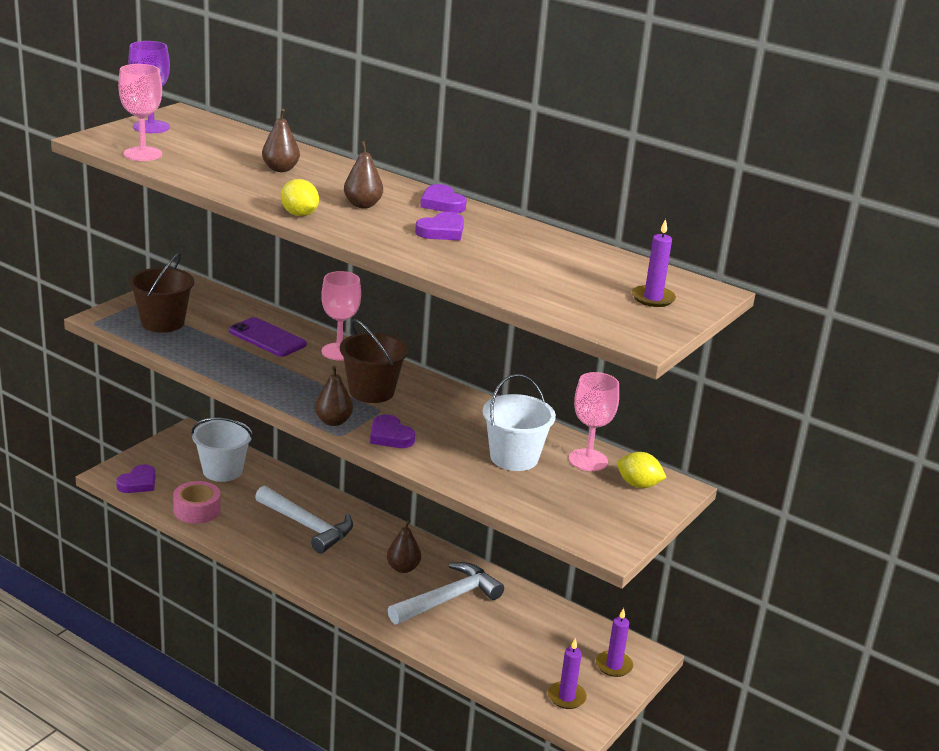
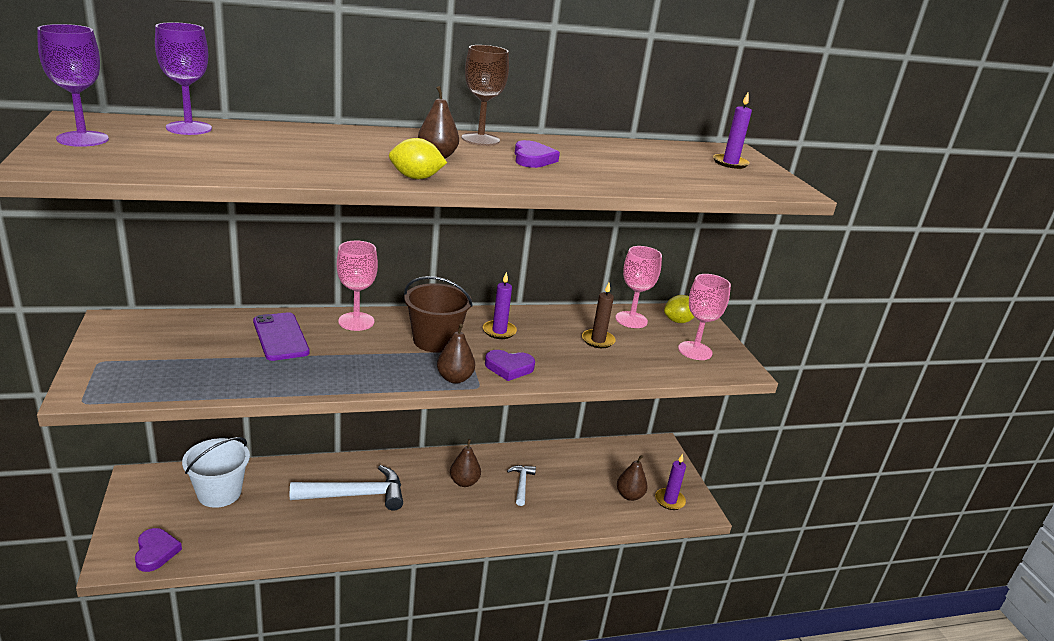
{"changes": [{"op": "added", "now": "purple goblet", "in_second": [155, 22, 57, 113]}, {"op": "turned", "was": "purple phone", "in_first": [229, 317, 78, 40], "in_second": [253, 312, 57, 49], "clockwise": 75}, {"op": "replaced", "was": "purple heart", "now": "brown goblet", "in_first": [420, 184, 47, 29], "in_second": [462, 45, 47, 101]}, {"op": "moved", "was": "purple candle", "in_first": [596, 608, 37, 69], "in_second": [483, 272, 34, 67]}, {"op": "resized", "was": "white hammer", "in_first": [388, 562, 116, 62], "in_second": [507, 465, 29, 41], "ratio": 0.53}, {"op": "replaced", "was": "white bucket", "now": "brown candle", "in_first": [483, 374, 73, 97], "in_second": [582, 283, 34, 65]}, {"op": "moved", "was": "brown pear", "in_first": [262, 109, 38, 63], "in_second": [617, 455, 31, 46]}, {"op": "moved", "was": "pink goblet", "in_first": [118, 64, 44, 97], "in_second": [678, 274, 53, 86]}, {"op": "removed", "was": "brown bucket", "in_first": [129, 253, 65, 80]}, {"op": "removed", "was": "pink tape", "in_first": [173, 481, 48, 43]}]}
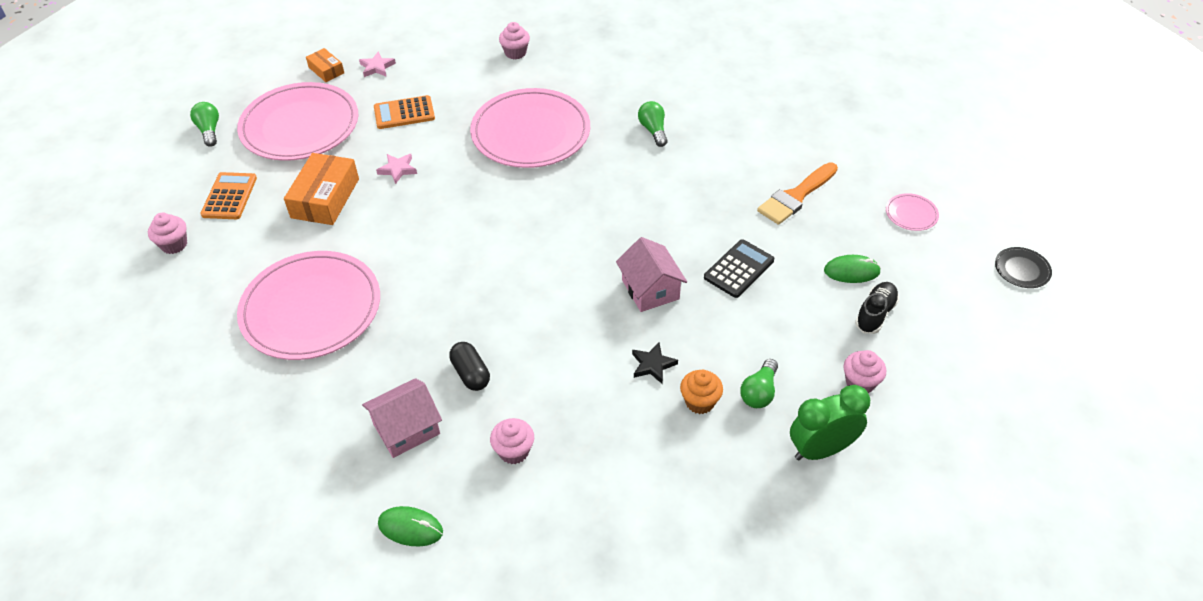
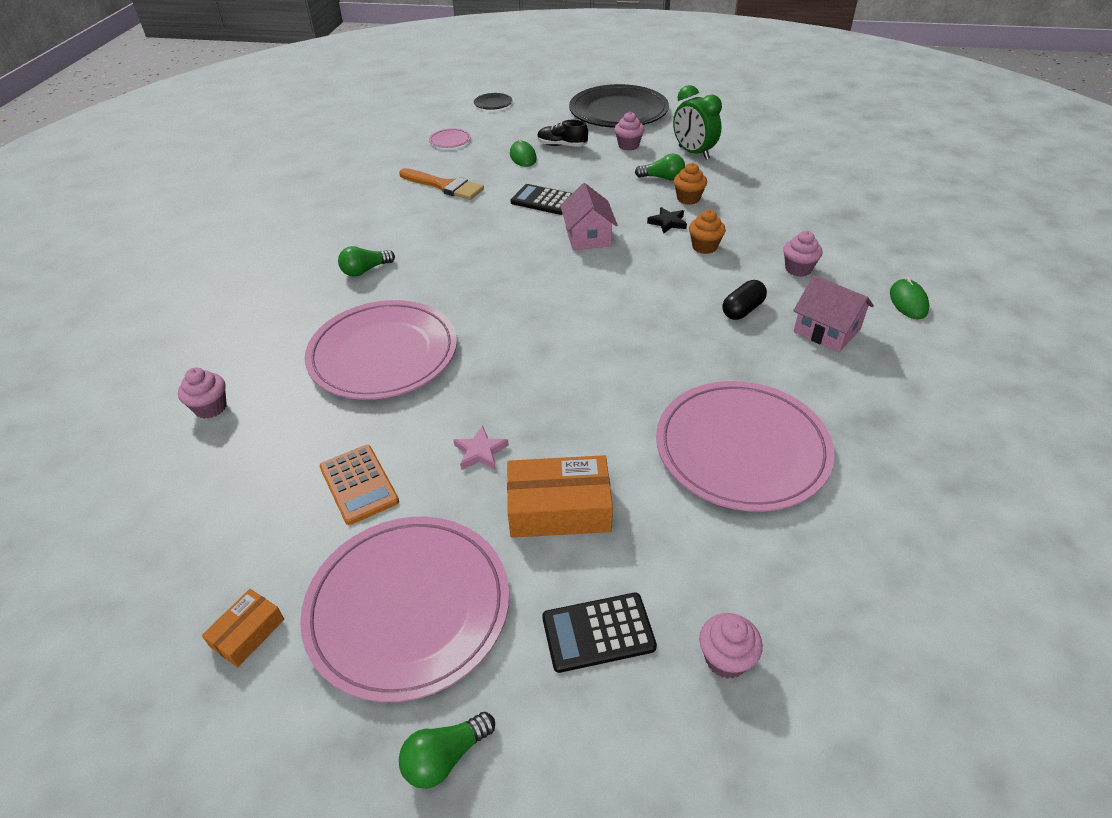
{"changes": [{"op": "recoloured", "was": "orange calculator", "now": "black calculator", "in_first": [200, 172, 57, 47], "in_second": [542, 593, 115, 80]}, {"op": "turned", "was": "pink house", "in_first": [616, 237, 71, 75], "in_second": [560, 183, 58, 67], "clockwise": -60}, {"op": "added", "now": "black plate", "in_second": [569, 84, 100, 44]}, {"op": "added", "now": "orange cupcake", "in_second": [689, 210, 37, 44]}, {"op": "removed", "was": "pink star", "in_first": [359, 52, 37, 25]}]}
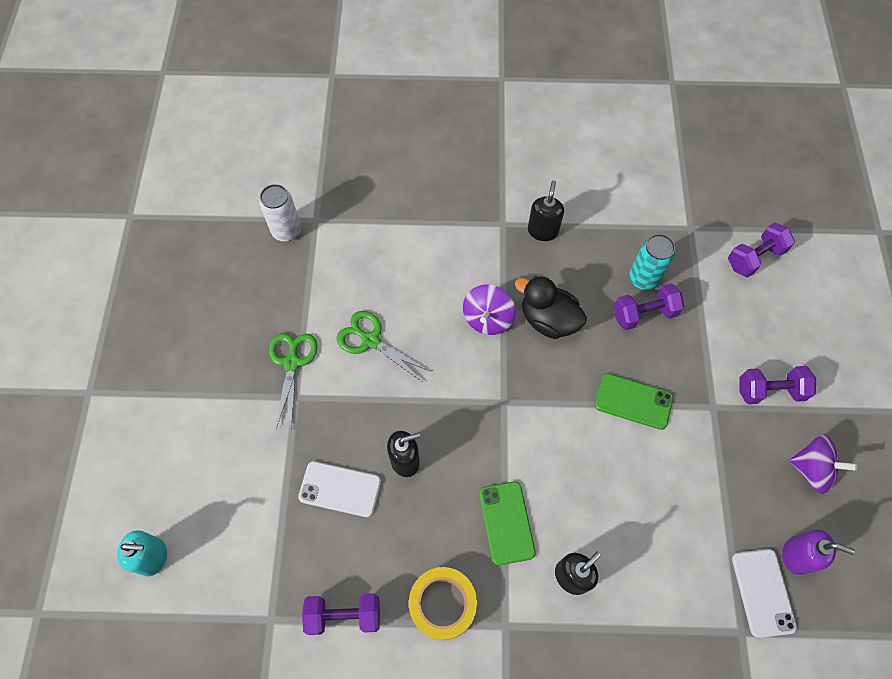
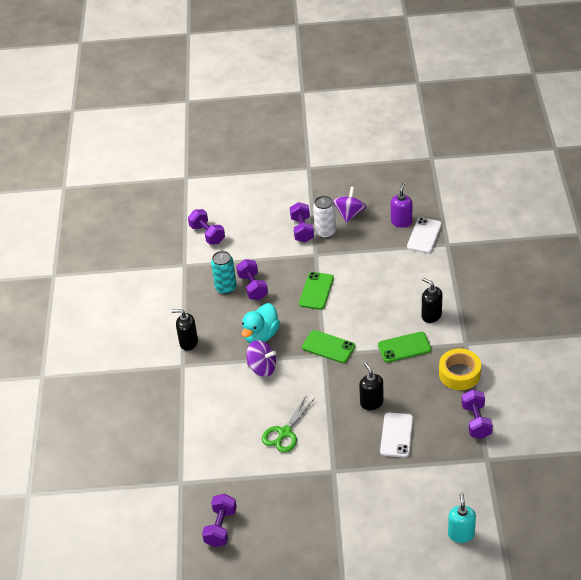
{"changes": [{"op": "added", "now": "purple dumbbell", "in_second": [202, 494, 35, 53]}, {"op": "recoloured", "was": "black duck", "now": "turquoise duck", "in_first": [515, 276, 72, 63], "in_second": [242, 303, 38, 40]}, {"op": "added", "now": "green phone", "in_second": [302, 330, 53, 33]}, {"op": "moved", "was": "white can", "in_first": [259, 184, 42, 58], "in_second": [313, 196, 23, 43]}, {"op": "turned", "was": "white phone", "in_first": [732, 549, 65, 89], "in_second": [407, 218, 35, 35], "clockwise": -60}, {"op": "removed", "was": "green scissors", "in_first": [269, 333, 49, 96]}]}
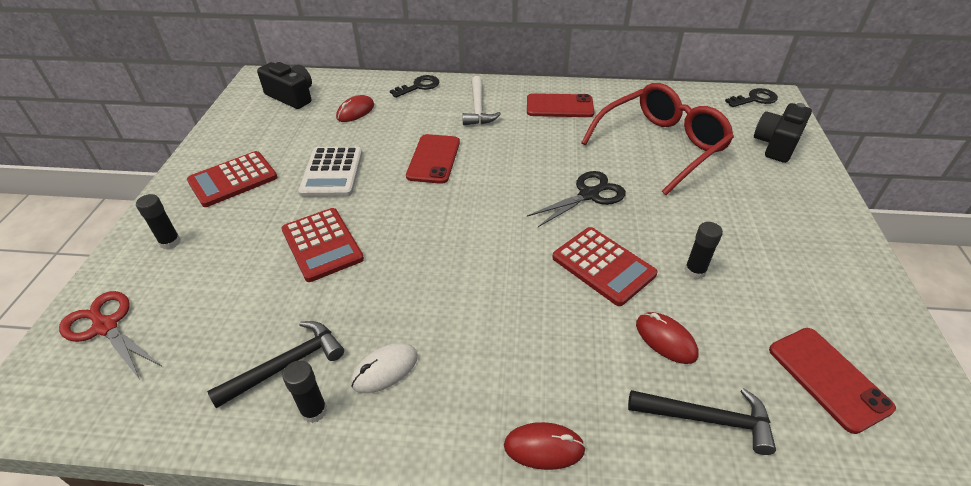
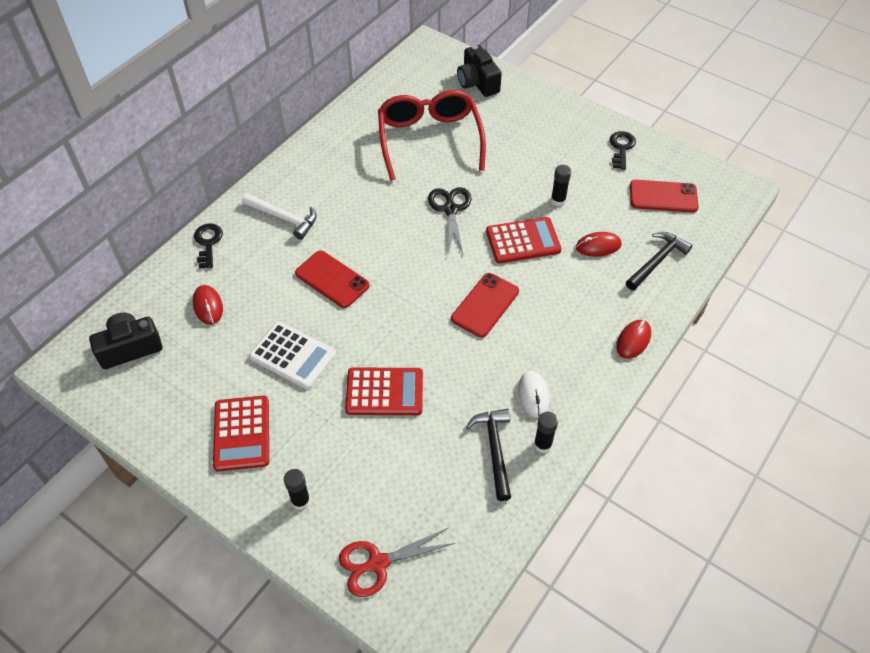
{"changes": [{"op": "moved", "was": "red phone", "in_first": [527, 93, 67, 24], "in_second": [451, 273, 68, 64]}, {"op": "moved", "was": "black key", "in_first": [725, 88, 53, 19], "in_second": [610, 131, 26, 39]}]}
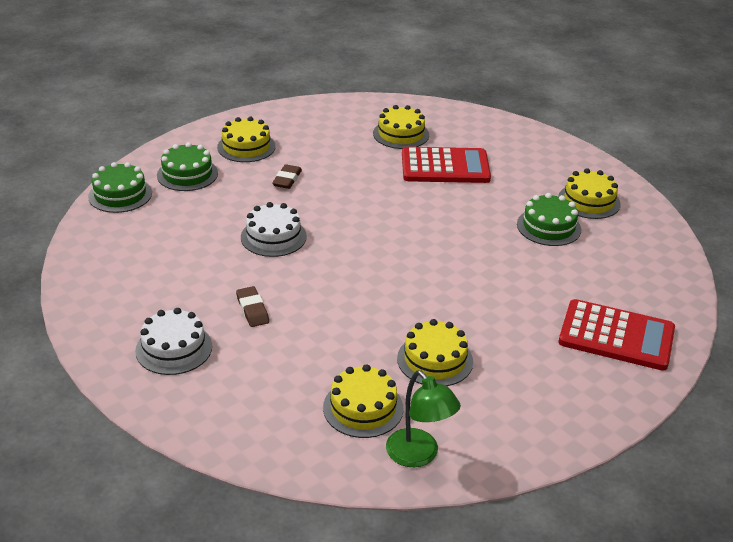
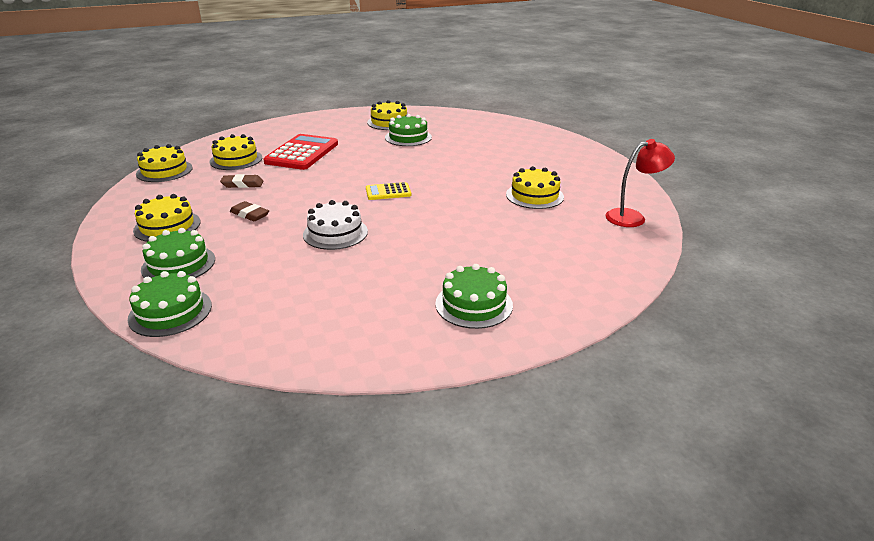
{"changes": [{"op": "moved", "was": "yellow cake", "in_first": [323, 364, 81, 74], "in_second": [136, 144, 57, 38]}, {"op": "moved", "was": "brown eraser", "in_first": [236, 286, 33, 41], "in_second": [220, 174, 43, 14]}, {"op": "added", "now": "yellow calculator", "in_second": [366, 182, 45, 18]}, {"op": "recoloured", "was": "white cake", "now": "green cake", "in_first": [135, 308, 77, 67], "in_second": [435, 264, 78, 65]}, {"op": "recoloured", "was": "green lamp", "now": "red lamp", "in_first": [386, 370, 75, 97], "in_second": [605, 139, 70, 88]}, {"op": "removed", "was": "red calculator", "in_first": [559, 299, 116, 71]}]}
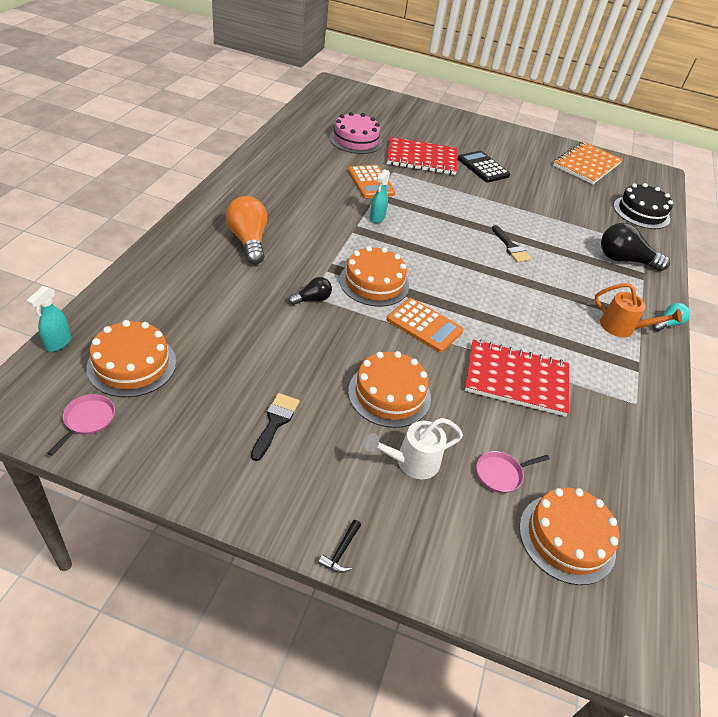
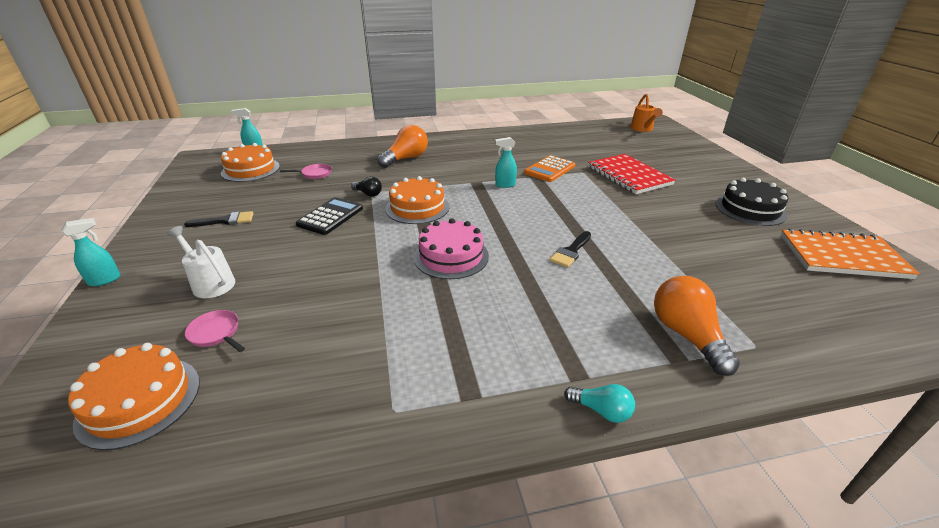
{"changes": [{"op": "replaced", "was": "black hammer", "now": "turquoise spray bottle", "in_first": [318, 520, 43, 53], "in_second": [61, 218, 60, 68]}, {"op": "moved", "was": "pink pan", "in_first": [48, 394, 67, 62], "in_second": [280, 164, 52, 15]}, {"op": "moved", "was": "black calculator", "in_first": [458, 151, 52, 32], "in_second": [296, 197, 67, 38]}, {"op": "moved", "was": "pink cake", "in_first": [329, 112, 53, 42], "in_second": [414, 218, 75, 61]}, {"op": "moved", "was": "orange watering can", "in_first": [594, 283, 88, 54], "in_second": [630, 94, 33, 38]}, {"op": "recoloured", "was": "black light bulb", "now": "orange light bulb", "in_first": [601, 223, 69, 48], "in_second": [654, 276, 86, 100]}, {"op": "moved", "was": "black cake", "in_first": [614, 183, 59, 46], "in_second": [715, 178, 73, 48]}, {"op": "removed", "was": "orange cake", "in_first": [348, 351, 83, 77]}, {"op": "removed", "was": "orange calculator", "in_first": [387, 298, 77, 55]}, {"op": "removed", "was": "red notebook", "in_first": [465, 339, 104, 78]}]}
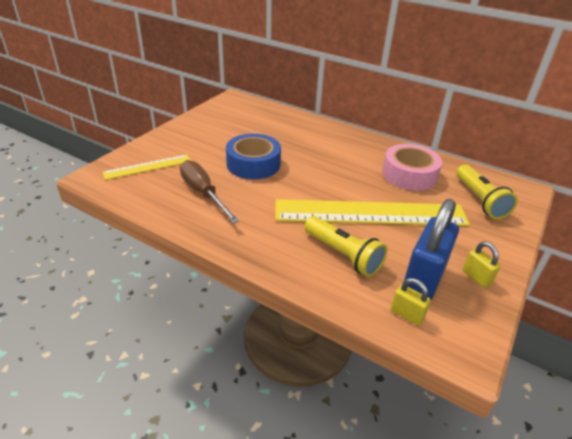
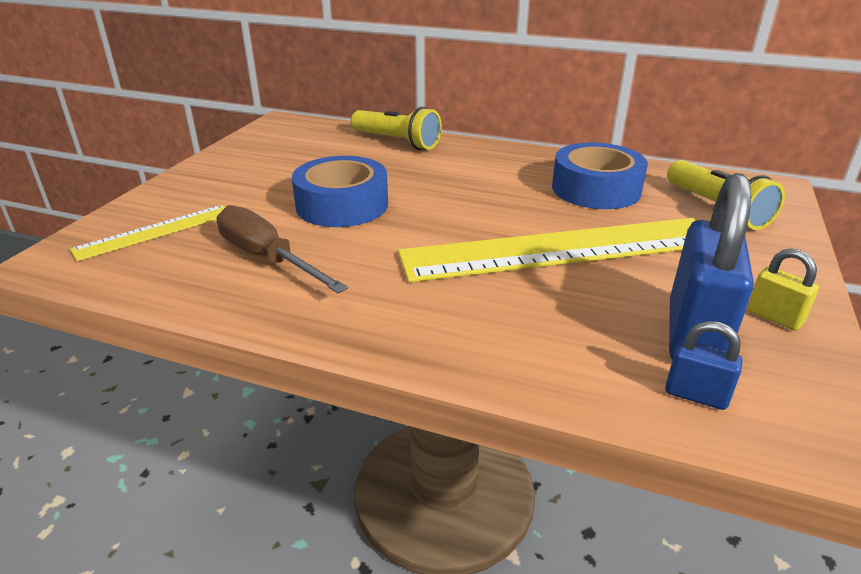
{"changes": [{"op": "moved", "was": "yellow flashlight", "in_first": [304, 216, 83, 61], "in_second": [351, 107, 91, 43]}, {"op": "recoloured", "was": "pink tape", "now": "blue tape", "in_first": [382, 144, 60, 47], "in_second": [552, 142, 96, 67]}, {"op": "recoloured", "was": "yellow padlock", "now": "blue padlock", "in_first": [391, 278, 40, 47], "in_second": [665, 321, 78, 89]}]}
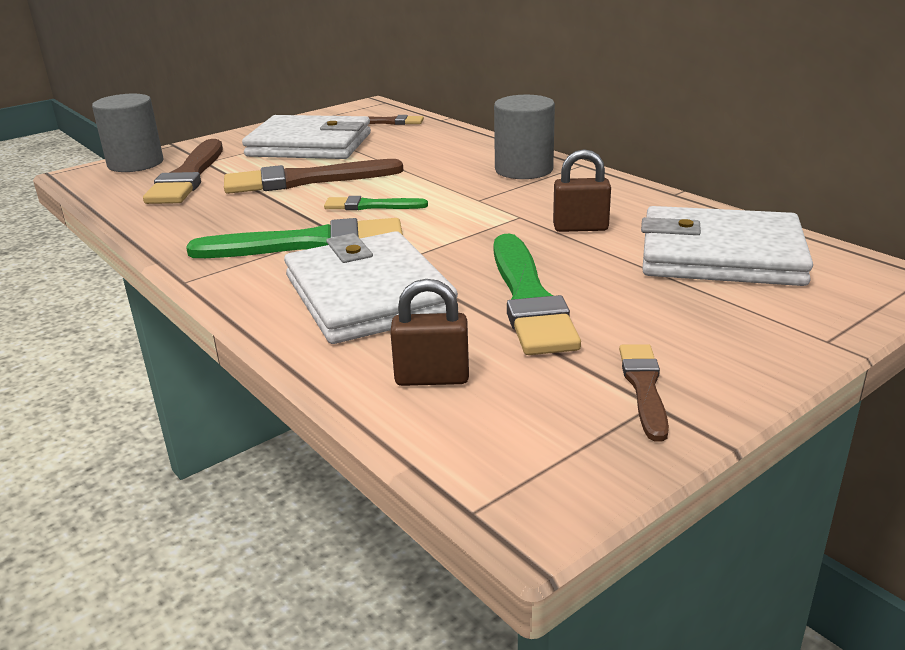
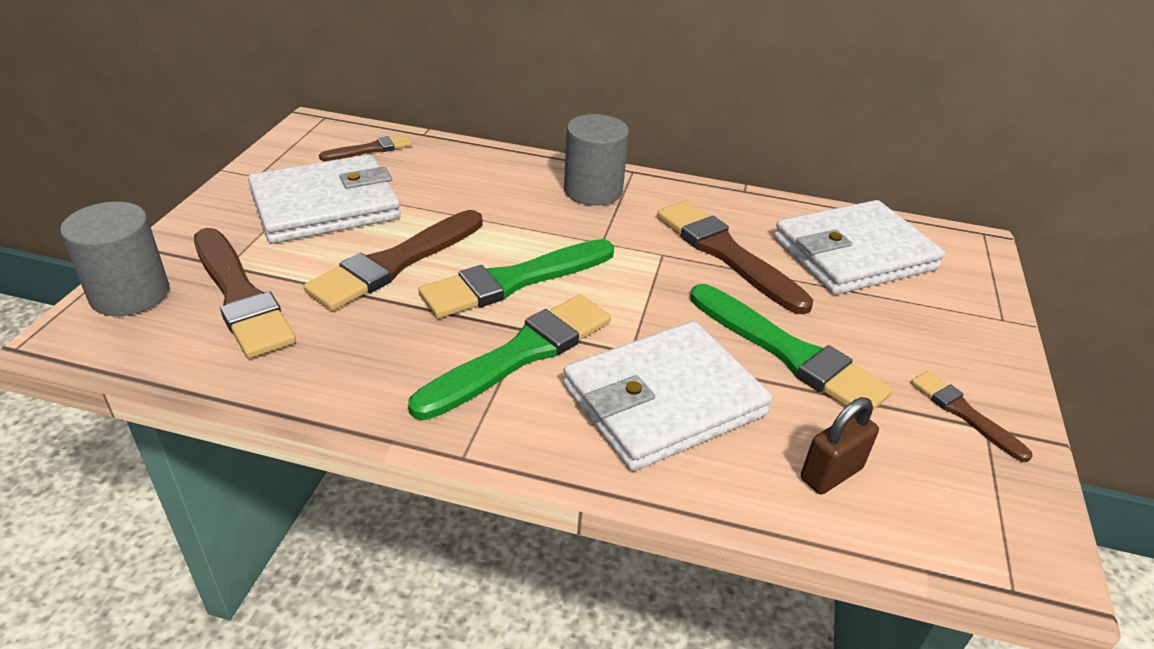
{"changes": [{"op": "resized", "was": "green brush", "in_first": [324, 196, 104, 14], "in_second": [418, 239, 196, 79], "ratio": 1.88}, {"op": "turned", "was": "white wallet", "in_first": [284, 231, 174, 113], "in_second": [563, 321, 209, 150], "clockwise": -60}, {"op": "replaced", "was": "brown padlock", "now": "brown brush", "in_first": [553, 149, 58, 83], "in_second": [657, 201, 156, 113]}]}
